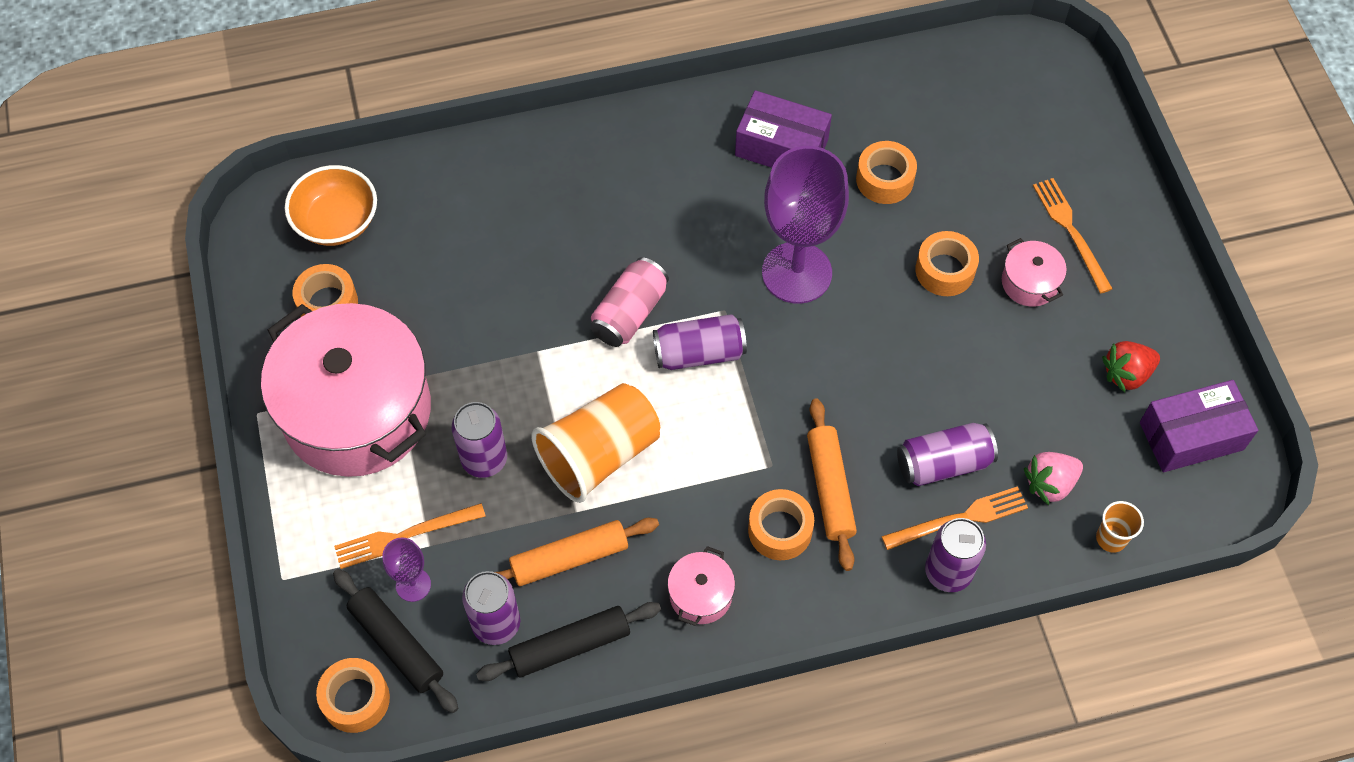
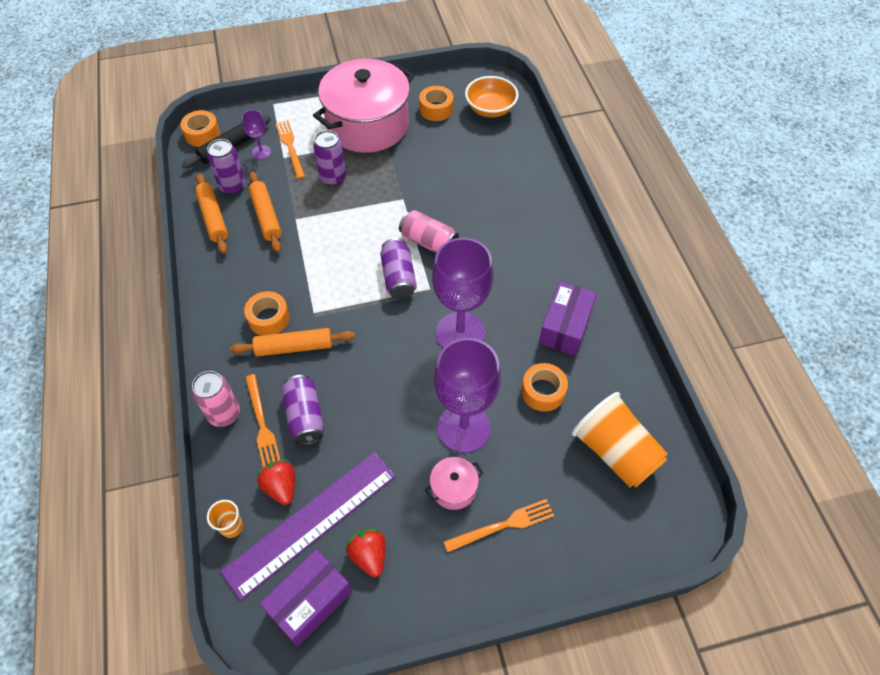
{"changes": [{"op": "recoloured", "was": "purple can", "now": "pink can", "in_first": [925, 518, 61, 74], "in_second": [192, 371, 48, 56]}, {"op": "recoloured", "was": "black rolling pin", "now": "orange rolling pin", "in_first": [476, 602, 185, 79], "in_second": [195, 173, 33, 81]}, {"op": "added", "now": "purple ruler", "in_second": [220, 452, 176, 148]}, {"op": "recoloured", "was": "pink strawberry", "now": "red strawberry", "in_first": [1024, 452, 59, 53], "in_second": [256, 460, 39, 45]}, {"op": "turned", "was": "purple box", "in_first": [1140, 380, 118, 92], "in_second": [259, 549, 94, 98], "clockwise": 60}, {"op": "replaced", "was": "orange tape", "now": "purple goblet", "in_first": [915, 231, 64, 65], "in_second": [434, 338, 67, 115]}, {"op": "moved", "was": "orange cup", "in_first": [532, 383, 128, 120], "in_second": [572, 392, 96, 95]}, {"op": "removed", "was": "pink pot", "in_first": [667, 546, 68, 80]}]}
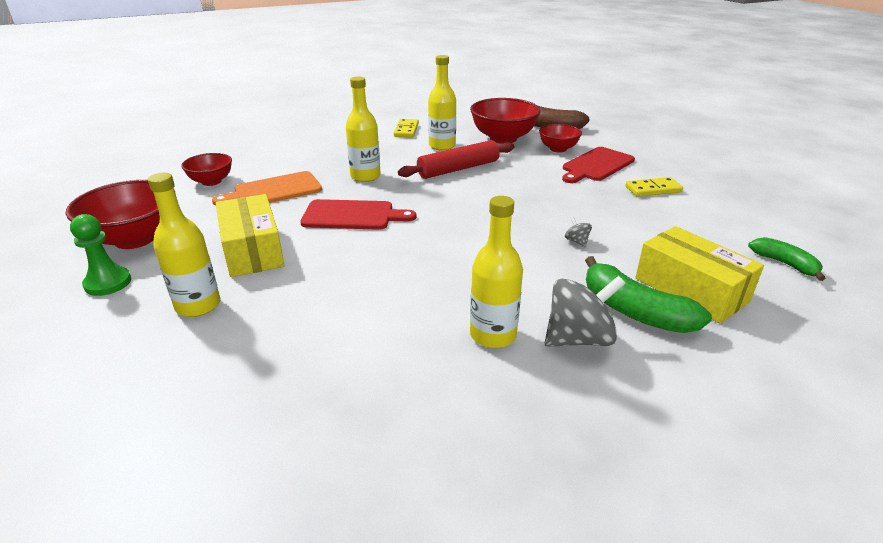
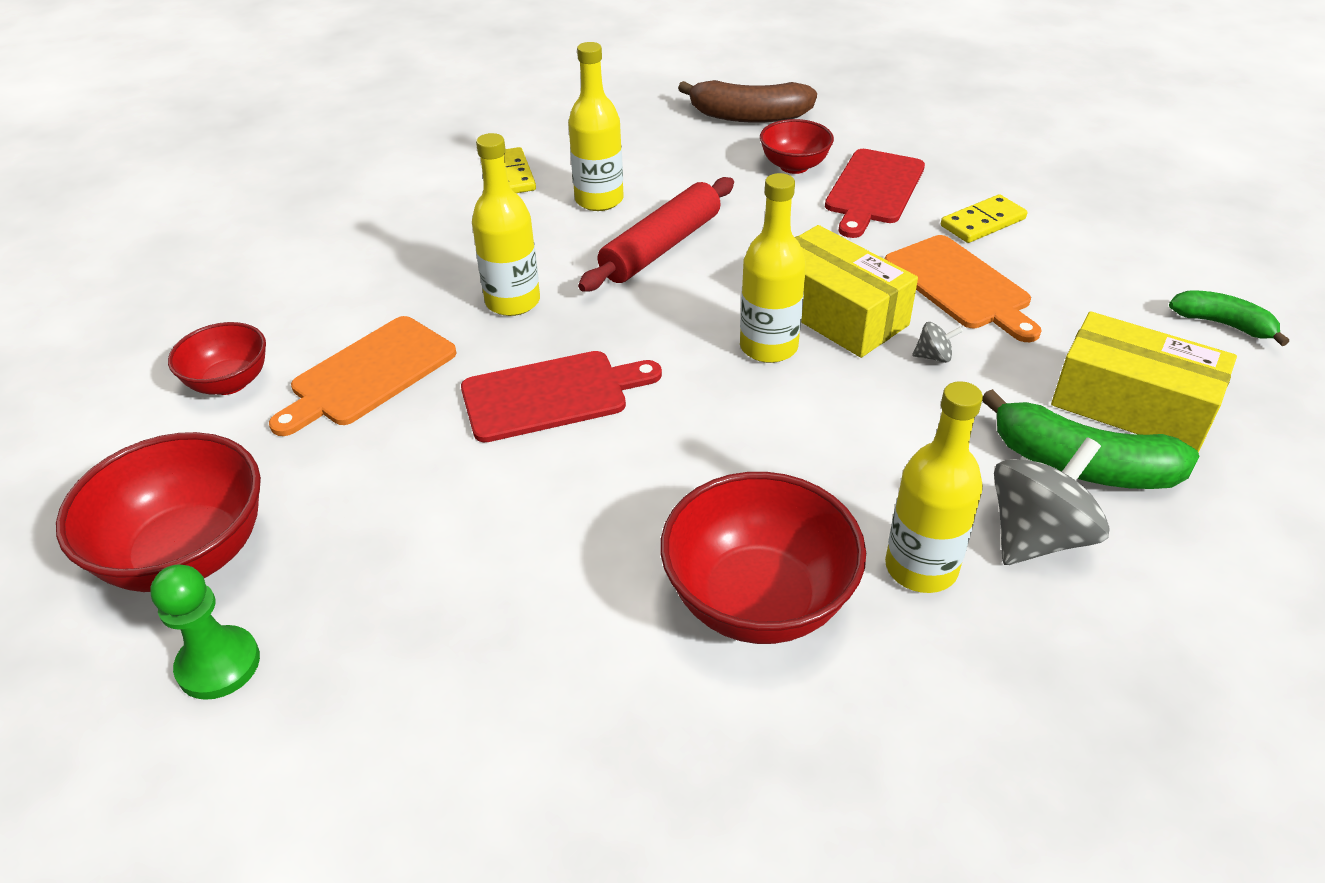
{"changes": [{"op": "moved", "was": "red bowl", "in_first": [470, 98, 71, 46], "in_second": [660, 472, 206, 172]}, {"op": "moved", "was": "yellow bottle", "in_first": [148, 173, 72, 144], "in_second": [740, 173, 66, 190]}, {"op": "moved", "was": "yellow box", "in_first": [216, 194, 69, 83], "in_second": [795, 225, 123, 133]}, {"op": "added", "now": "orange cutting board", "in_second": [885, 235, 157, 107]}, {"op": "turned", "was": "grey spinning top", "in_first": [565, 216, 27, 31], "in_second": [912, 322, 51, 41], "clockwise": 135}]}
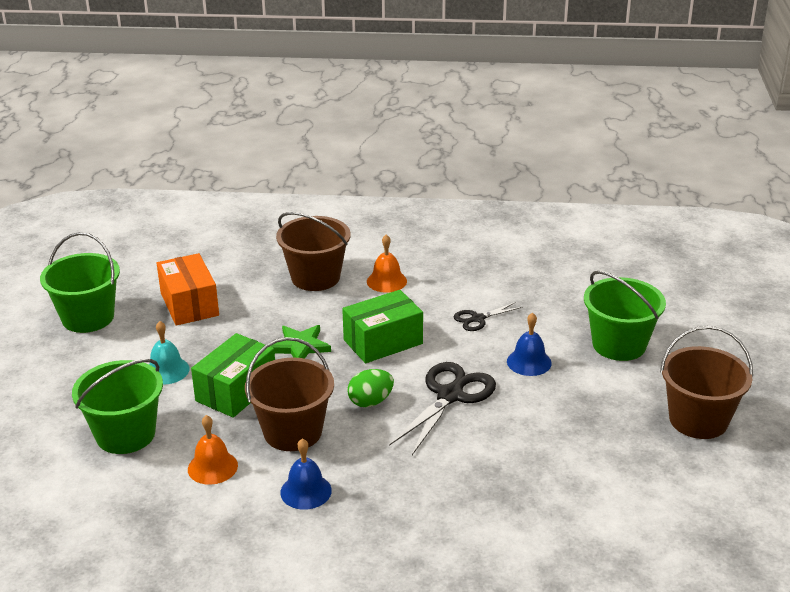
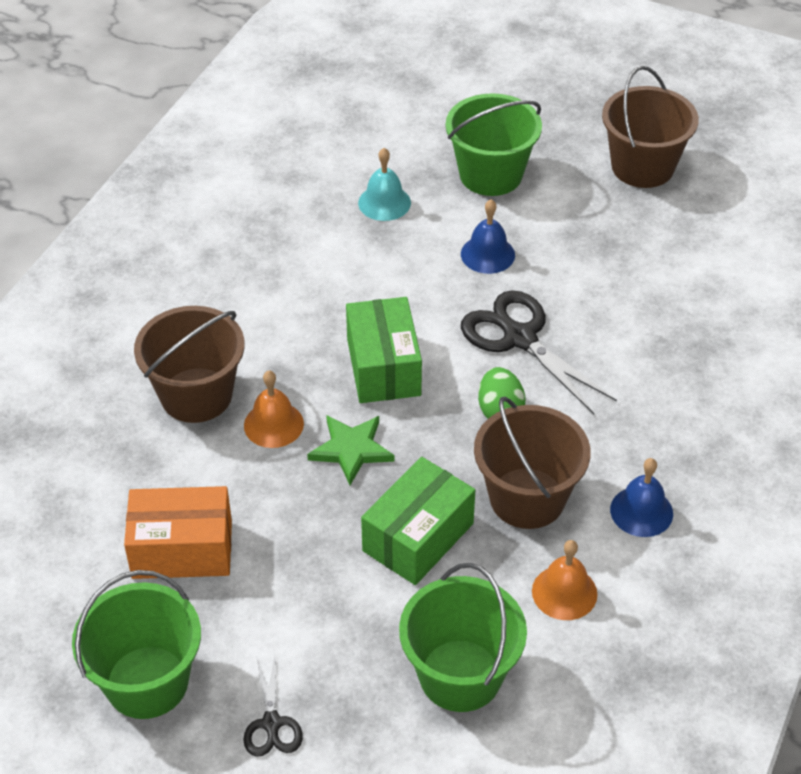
{"changes": [{"op": "moved", "was": "black scissors", "in_first": [454, 302, 68, 29], "in_second": [243, 656, 60, 101]}, {"op": "moved", "was": "orange bell", "in_first": [367, 234, 40, 59], "in_second": [244, 371, 60, 77]}, {"op": "moved", "was": "turquoise bell", "in_first": [149, 321, 41, 64], "in_second": [358, 148, 53, 73]}, {"op": "turned", "was": "green box", "in_first": [191, 333, 84, 85], "in_second": [361, 457, 114, 128], "clockwise": 75}]}
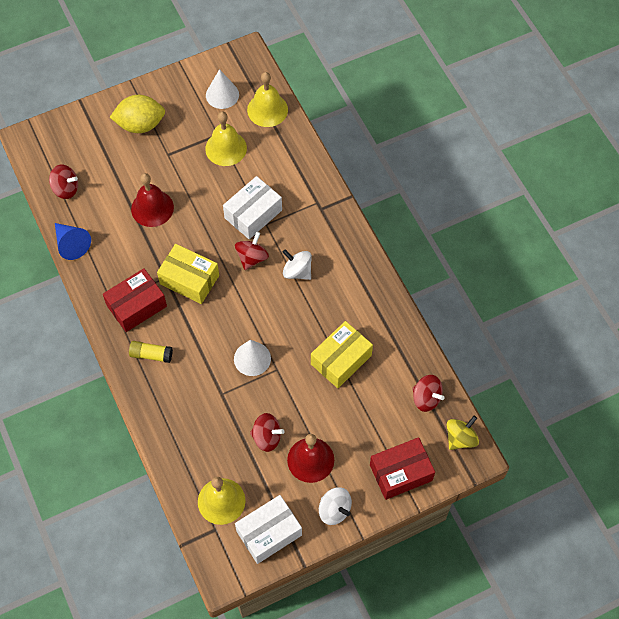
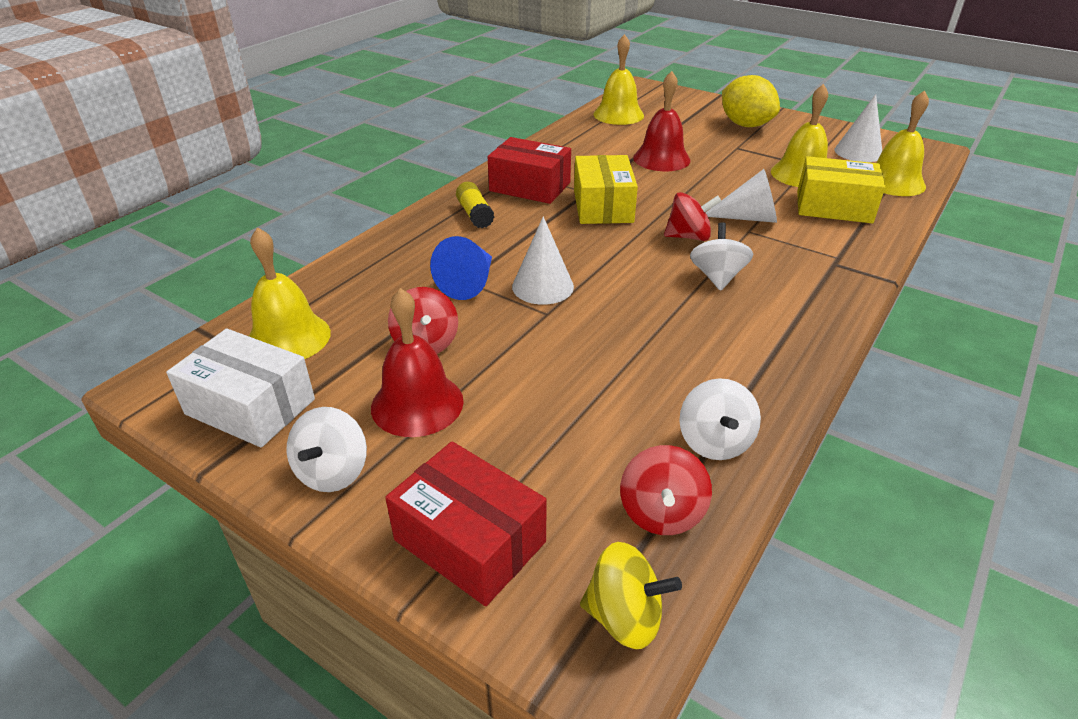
{"changes": [{"op": "moved", "was": "blue cone", "in_first": [55, 223, 36, 37], "in_second": [430, 236, 62, 64]}, {"op": "replaced", "was": "red spinning top", "now": "yellow bell", "in_first": [49, 165, 29, 34], "in_second": [594, 34, 50, 91]}, {"op": "added", "now": "white spinning top", "in_second": [679, 378, 82, 82]}, {"op": "replaced", "was": "white box", "now": "white cone", "in_first": [223, 176, 59, 63], "in_second": [705, 169, 72, 54]}, {"op": "moved", "was": "yellow box", "in_first": [311, 321, 62, 67], "in_second": [797, 156, 88, 67]}]}
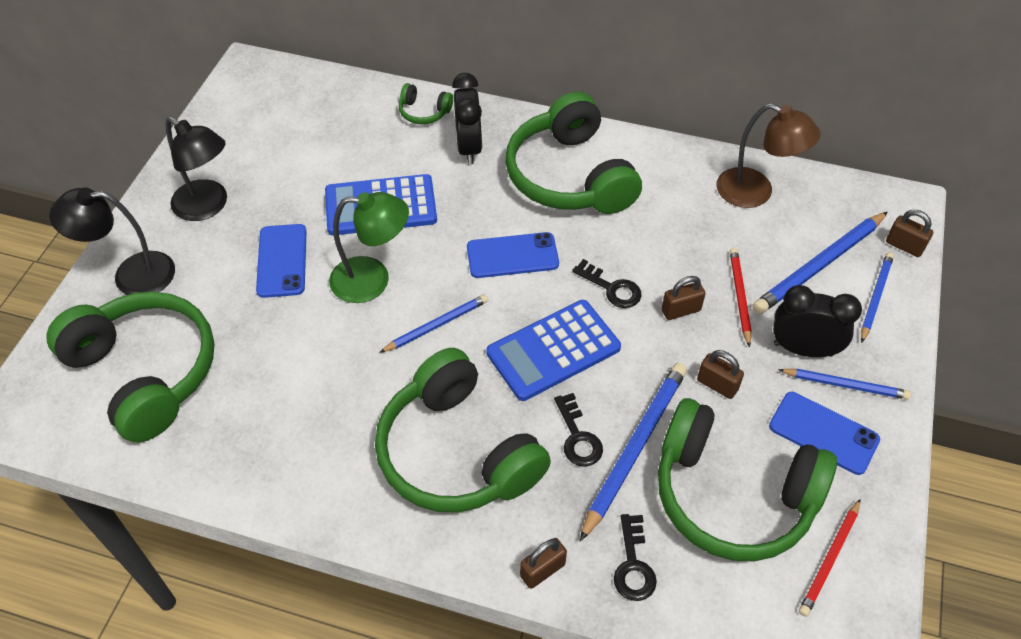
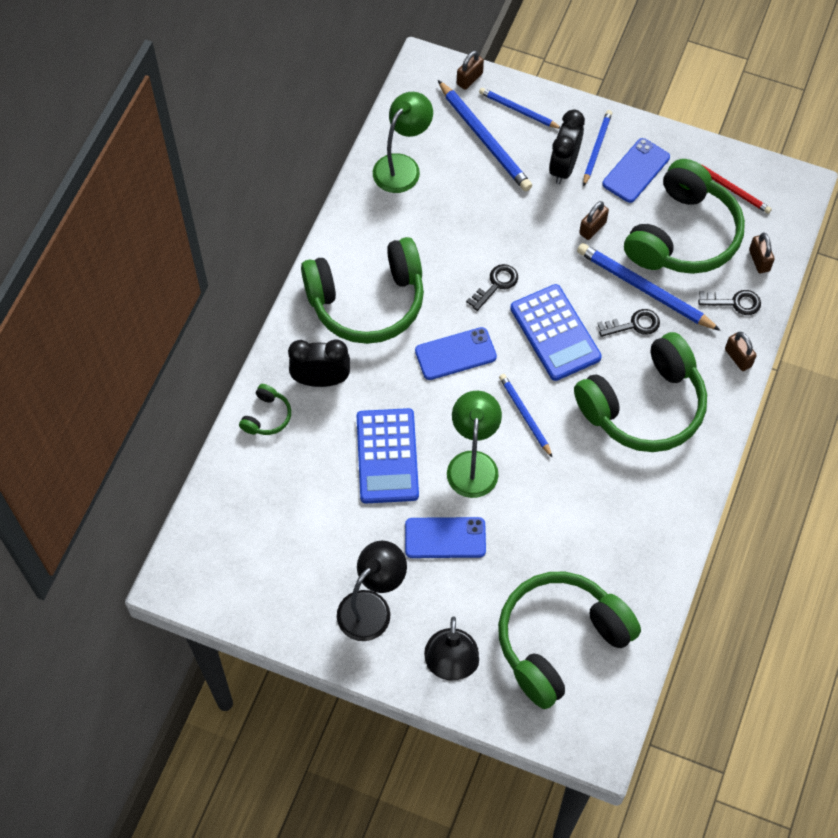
{"changes": [{"op": "recoloured", "was": "brown lamp", "now": "green lamp", "in_first": [717, 103, 103, 105], "in_second": [373, 92, 60, 101]}, {"op": "turned", "was": "blue phone", "in_first": [467, 232, 92, 46], "in_second": [415, 327, 82, 53], "clockwise": 75}, {"op": "moved", "was": "brown padlock", "in_first": [662, 276, 44, 44], "in_second": [749, 233, 26, 40]}, {"op": "removed", "was": "red pencil", "in_first": [730, 248, 22, 99]}]}
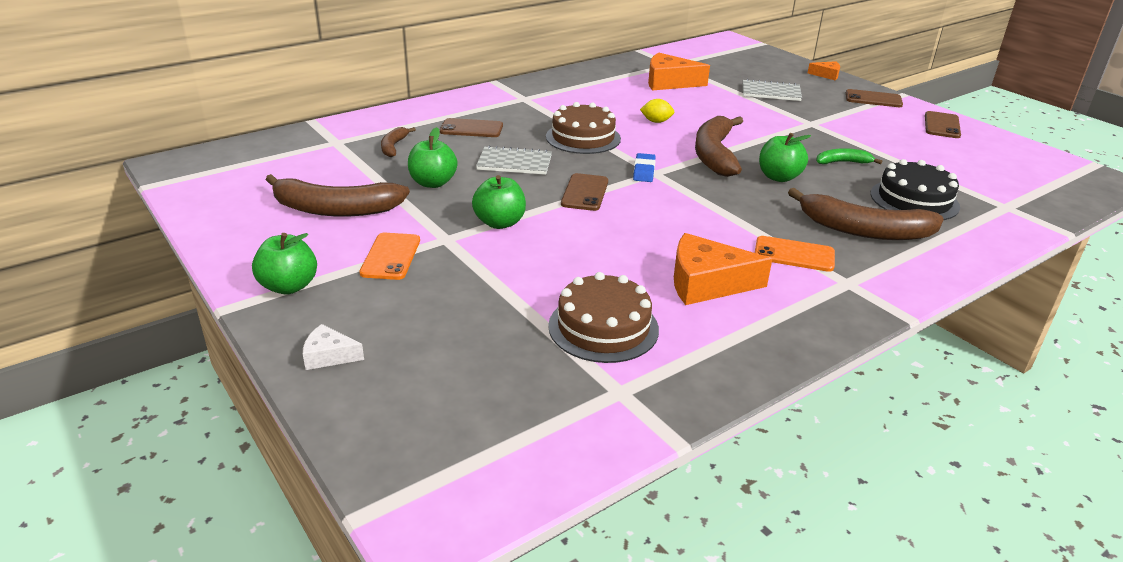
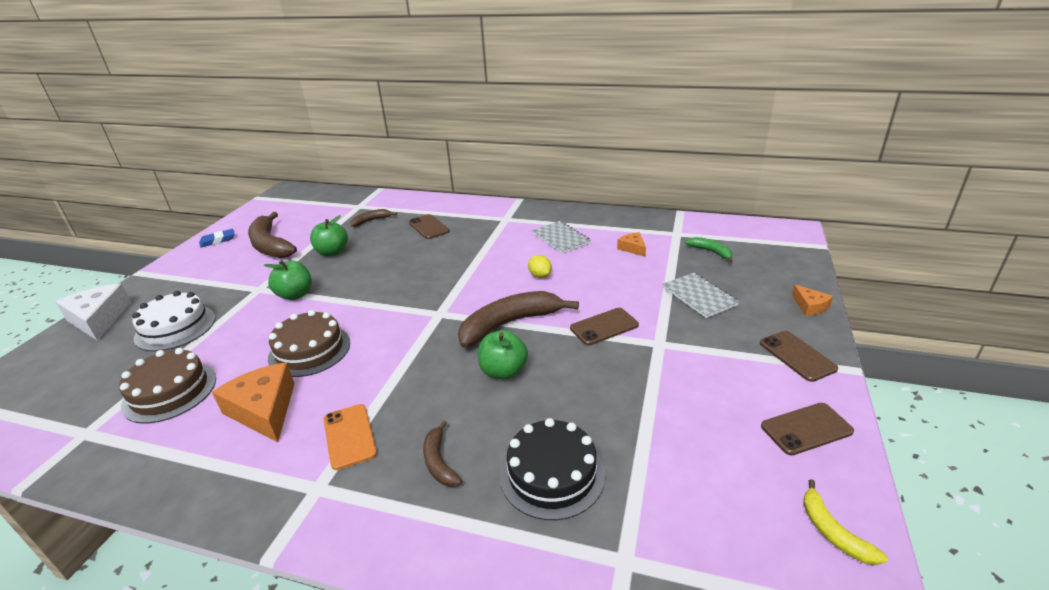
{"changes": [{"op": "resized", "was": "white cheese", "in_first": [303, 324, 61, 46], "in_second": [55, 284, 76, 57], "ratio": 1.9}, {"op": "added", "now": "white cake", "in_second": [132, 291, 83, 60]}, {"op": "moved", "was": "blue eraser", "in_first": [633, 153, 23, 29], "in_second": [199, 229, 36, 19]}, {"op": "moved", "was": "brown cake", "in_first": [546, 102, 75, 52], "in_second": [268, 310, 82, 67]}, {"op": "resized", "was": "brown banana", "in_first": [788, 188, 156, 52], "in_second": [423, 420, 39, 67], "ratio": 0.5}, {"op": "moved", "was": "grey notebook", "in_first": [476, 145, 76, 30], "in_second": [532, 221, 59, 33]}, {"op": "moved", "was": "brown phone", "in_first": [561, 173, 47, 38], "in_second": [570, 308, 69, 37]}, {"op": "resized", "was": "orange cheese", "in_first": [648, 53, 62, 37], "in_second": [617, 232, 29, 25], "ratio": 0.53}, {"op": "moved", "was": "green banana", "in_first": [816, 148, 66, 16], "in_second": [686, 237, 47, 26]}, {"op": "added", "now": "yellow banana", "in_second": [803, 479, 85, 86]}, {"op": "removed", "was": "green apple", "in_first": [252, 233, 65, 61]}, {"op": "removed", "was": "orange phone", "in_first": [359, 233, 61, 47]}]}
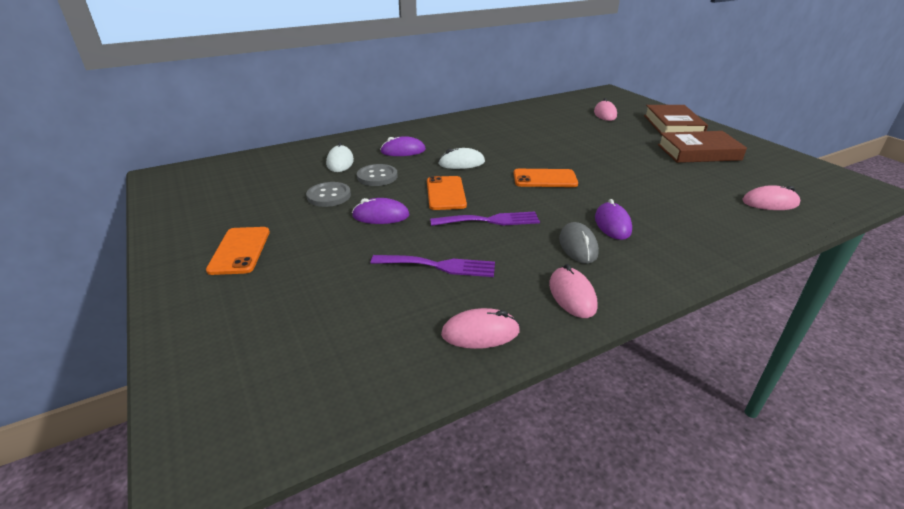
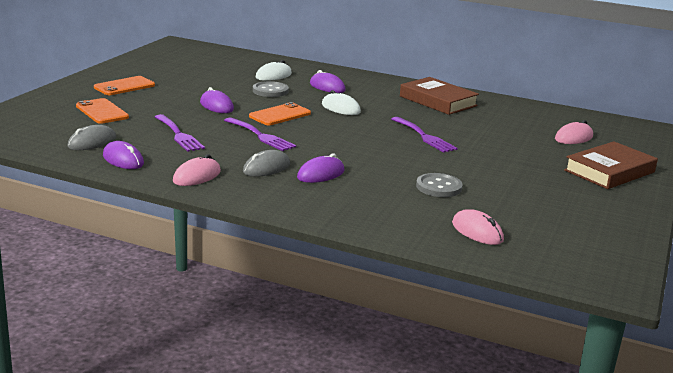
{"changes": [{"op": "added", "now": "grey mouse", "in_second": [67, 125, 49, 25]}, {"op": "moved", "was": "orange phone", "in_first": [513, 169, 65, 18], "in_second": [76, 98, 53, 26]}, {"op": "recoloured", "was": "pink mouse", "now": "purple mouse", "in_first": [441, 308, 79, 41], "in_second": [103, 141, 41, 28]}, {"op": "added", "now": "purple fork", "in_second": [391, 117, 67, 36]}, {"op": "moved", "was": "brown book", "in_first": [658, 131, 89, 32], "in_second": [400, 77, 79, 38]}, {"op": "moved", "was": "grey button", "in_first": [306, 182, 45, 25], "in_second": [416, 173, 47, 24]}]}
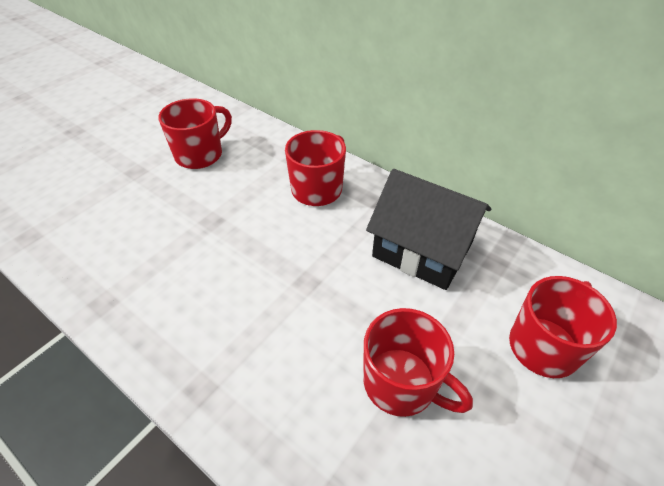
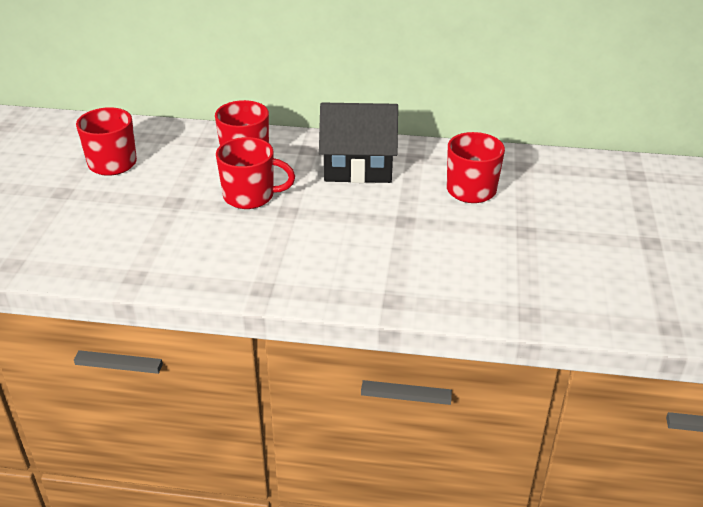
{"changes": [{"op": "moved", "was": "red mug", "in_first": [363, 308, 110, 109], "in_second": [216, 137, 79, 72]}]}
